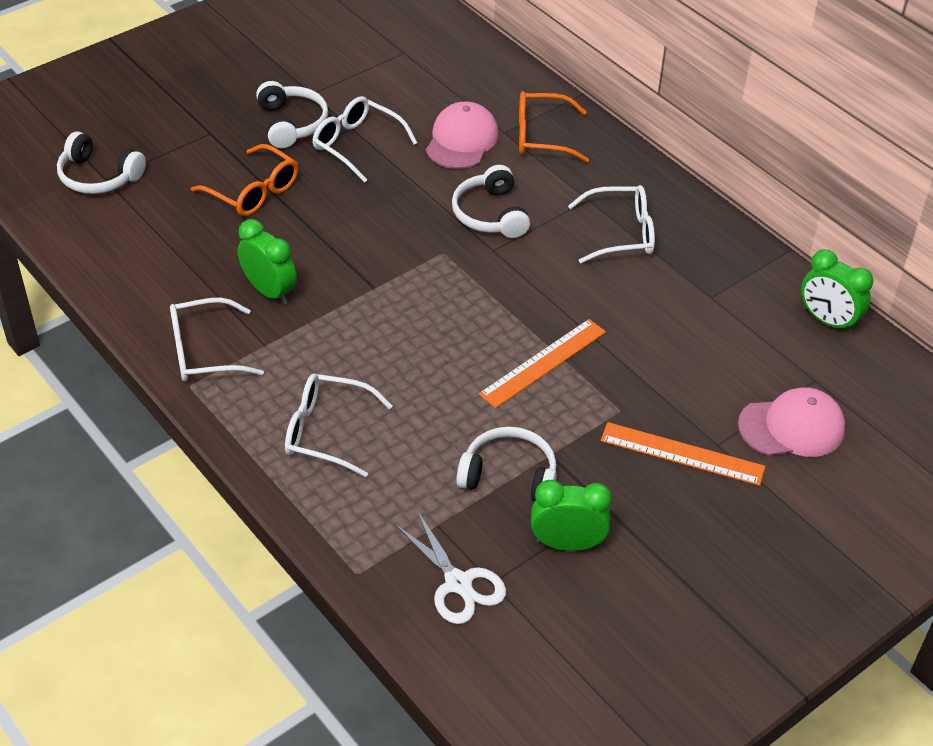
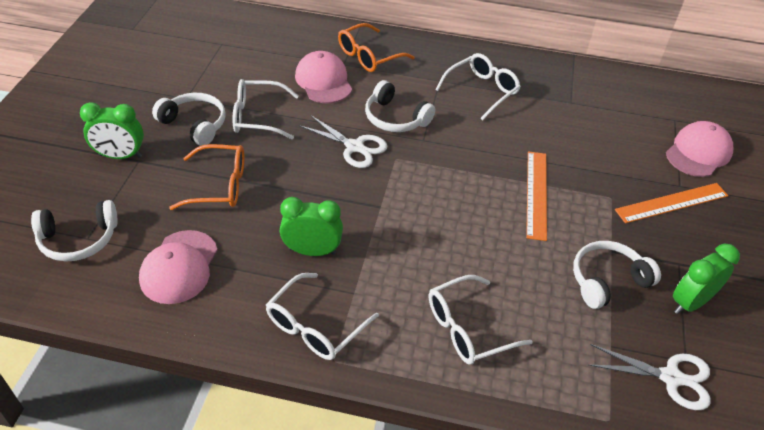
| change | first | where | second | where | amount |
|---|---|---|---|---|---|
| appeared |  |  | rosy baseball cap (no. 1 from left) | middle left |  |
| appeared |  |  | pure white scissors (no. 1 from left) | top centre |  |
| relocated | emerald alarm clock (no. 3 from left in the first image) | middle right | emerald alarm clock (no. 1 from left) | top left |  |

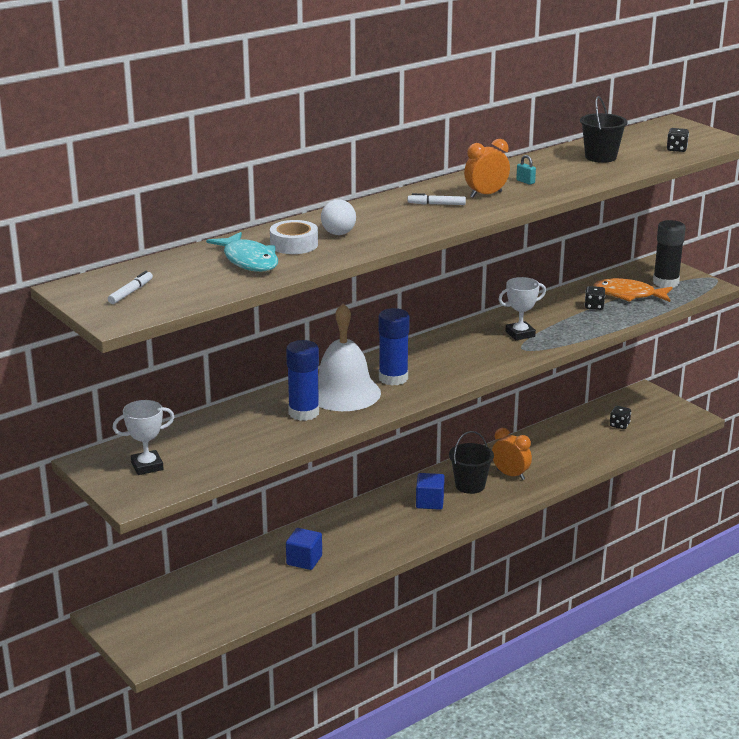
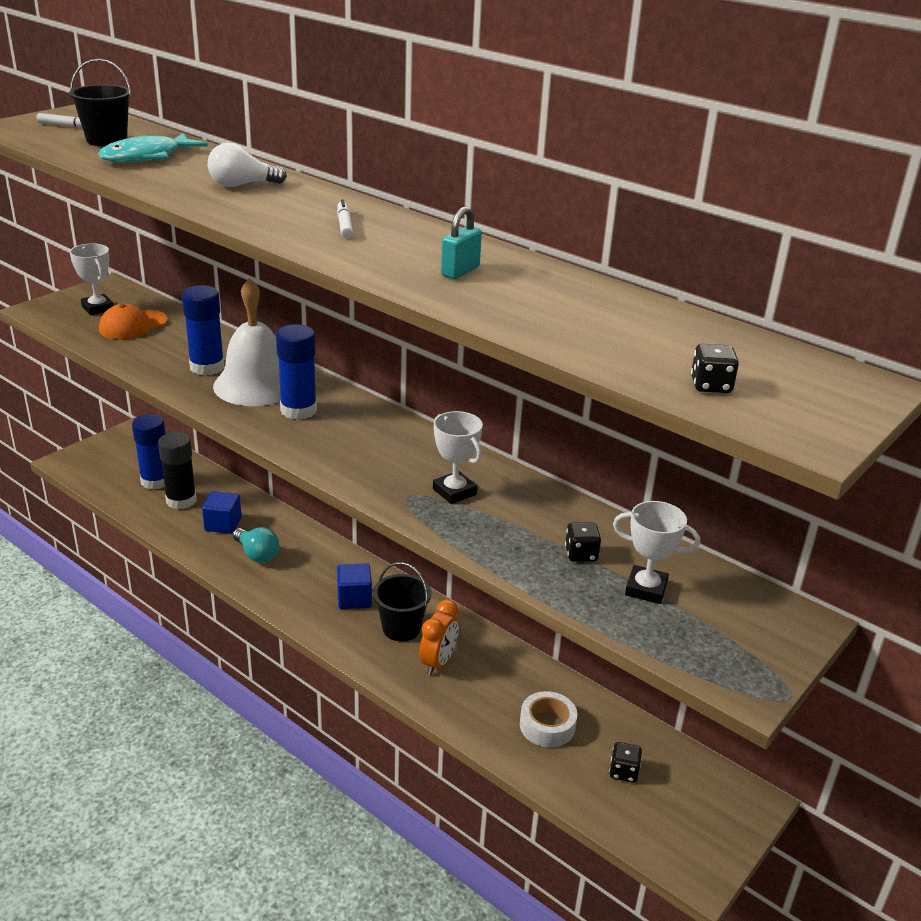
| change | first | where | second | where | amount |
|---|---|---|---|---|---|
| missing | bright orange alarm clock (no. 1 from left) | top centre |  |  |  |
| appeared |  |  | bright orange baseball cap | middle left |  |
| appeared |  |  | blue stick of glue (no. 1 from left) | middle left |  |
| appeared |  |  | aqua bulb | middle left |  |
| relocated | pure white sticky tape | top centre |  | bottom centre |  |
| relocated | jet-black pail (no. 2 from left in the first image) | top right | jet-black pail (no. 1 from left) | top left |  |
| relocated | jet-black stick of glue | middle right |  | middle left |  |
| exchanged | bright orange toy fish | middle right | pure white trophy (no. 3 from left) | middle right |  |
| size | aqua padlock | top right |  | top centre | x1.53 |

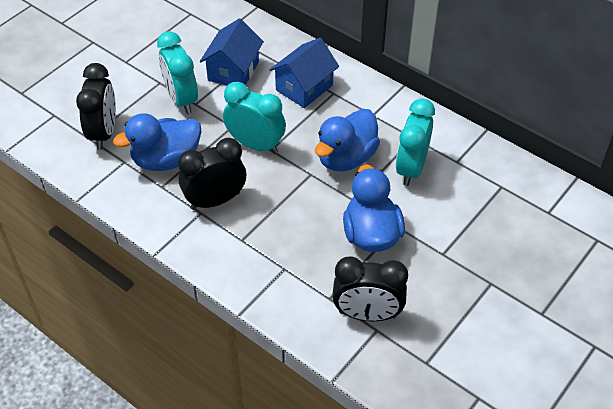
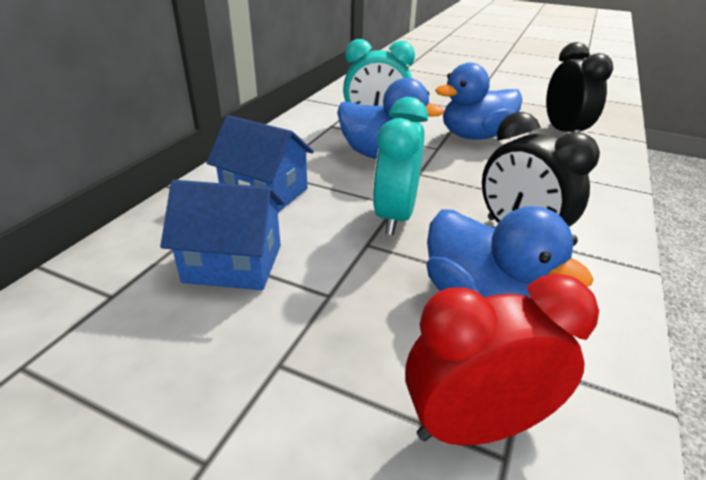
| change | first | where | second | where | amount |
|---|---|---|---|---|---|
| missing | aqua alarm clock (no. 1 from left) | top left |  |  |  |
| colour | jet-black alarm clock (no. 1 from left) | top left | red alarm clock | bottom right |  |

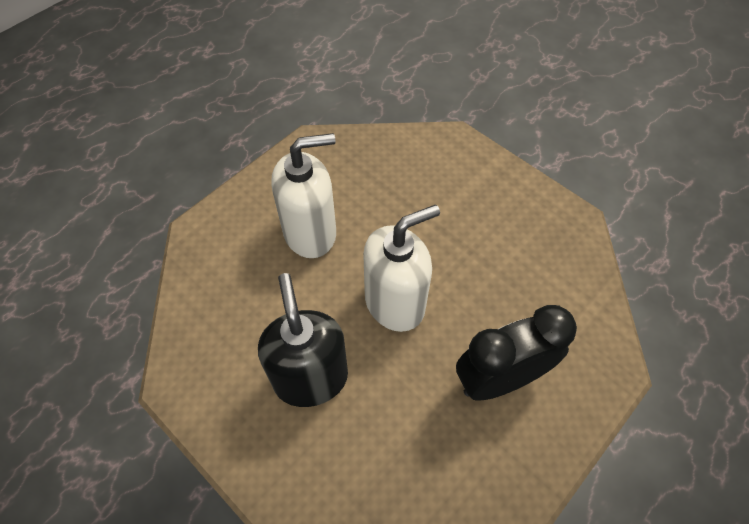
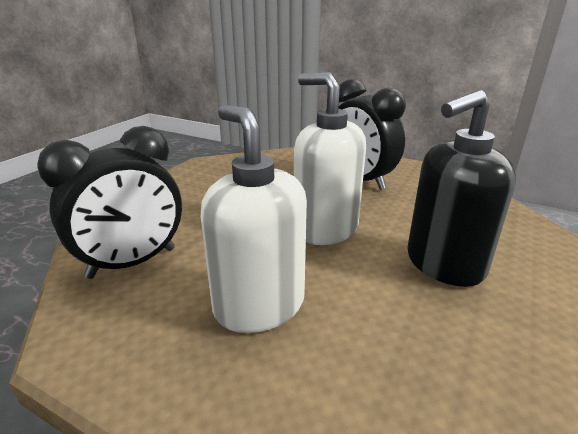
| change | first | where | second | where | amount |
|---|---|---|---|---|---|
| appeared |  |  | jet-black alarm clock (no. 1 from left) | middle left |  |

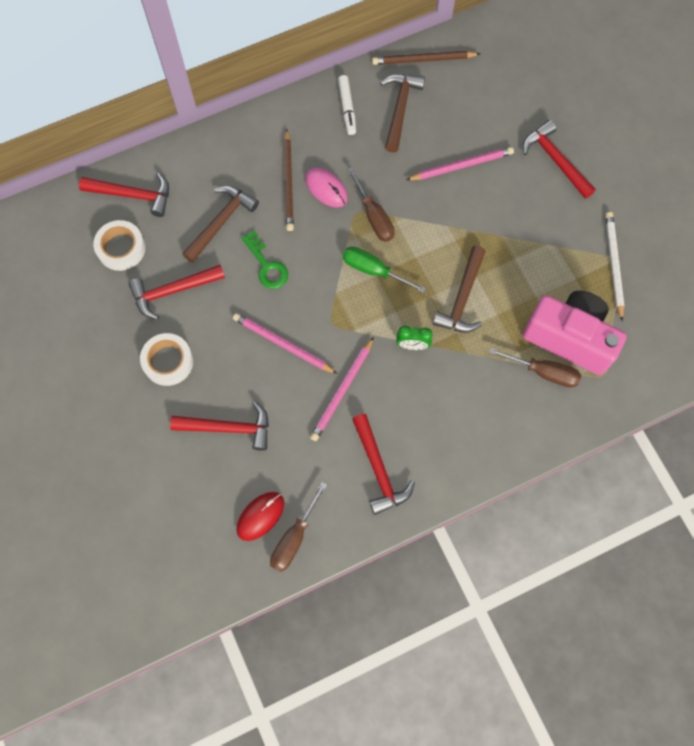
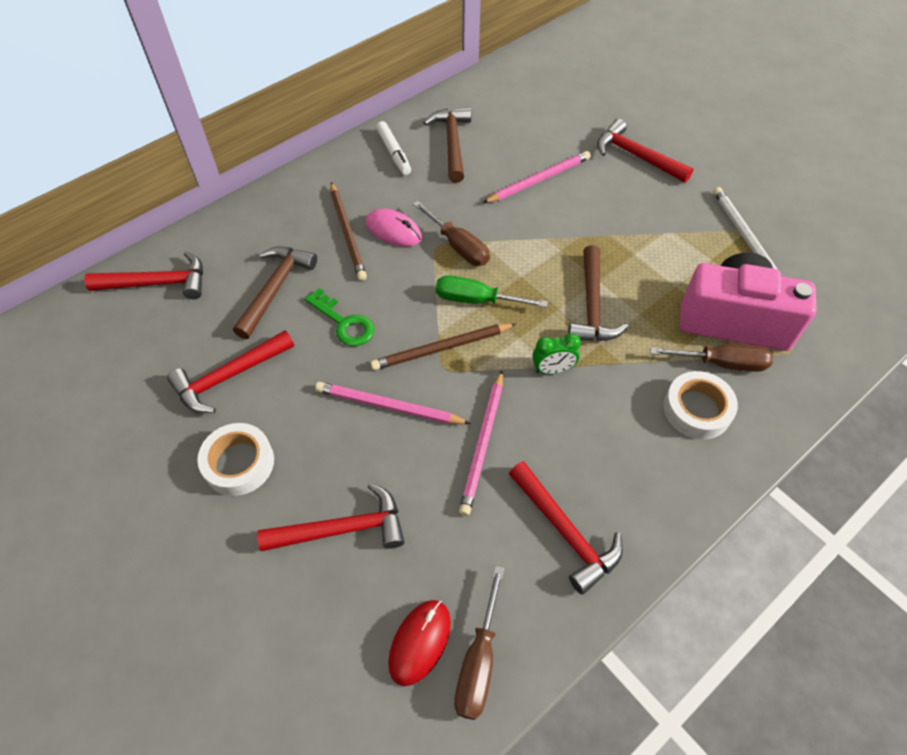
| change | first | where | second | where | amount |
|---|---|---|---|---|---|
| relocated | pure white sticky tape (no. 1 from left in the first image) | top left | pure white sticky tape (no. 2 from left) | middle right |  |
| relocated | brown lead pencil (no. 2 from left) | top centre |  | centre |  |

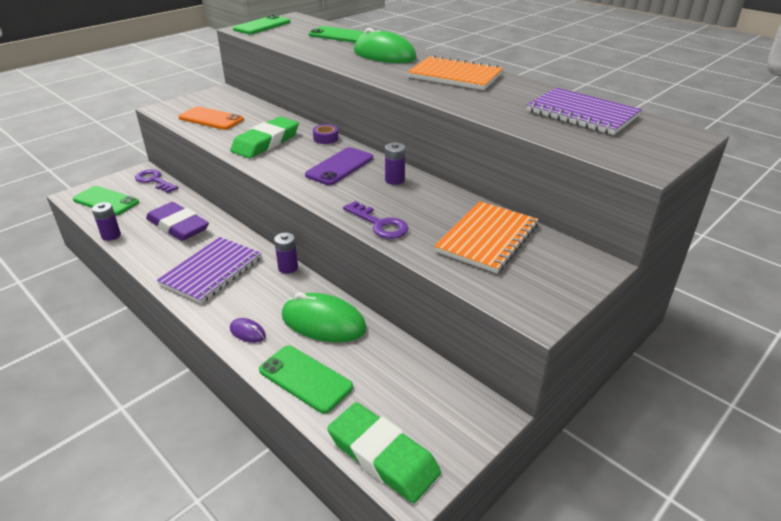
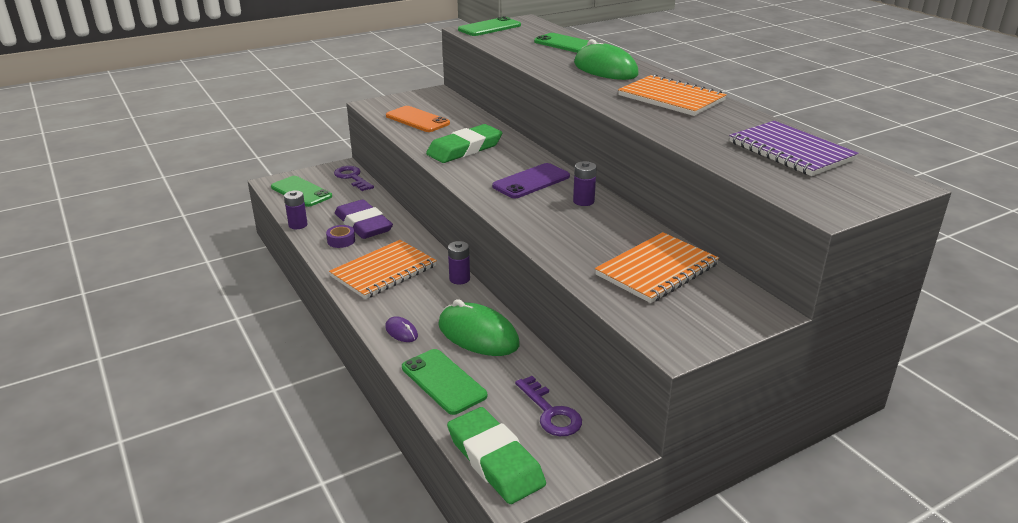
| change | first | where | second | where | amount |
|---|---|---|---|---|---|
| relocated | violet sticky tape | top centre |  | centre |  |
| relocated | violet door key (no. 2 from left) | centre |  | bottom centre |  |
| colour | violet notebook (no. 1 from left) | middle left | bright orange notebook (no. 1 from left) | centre |  |

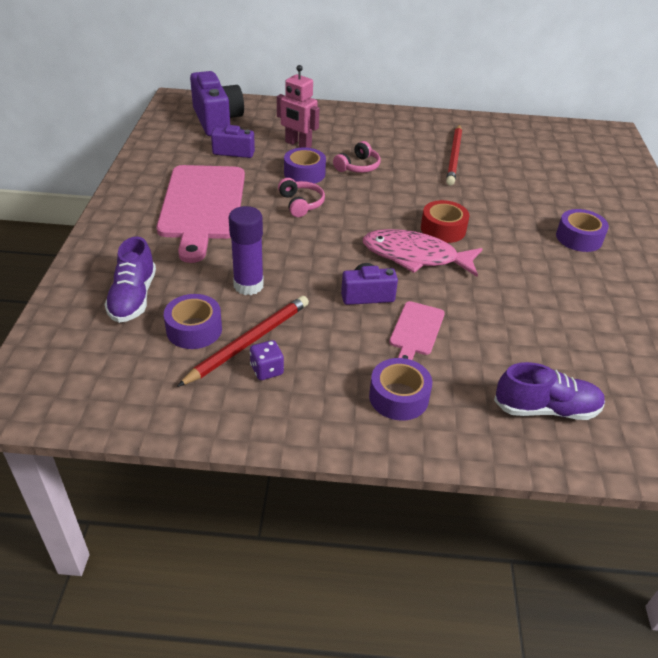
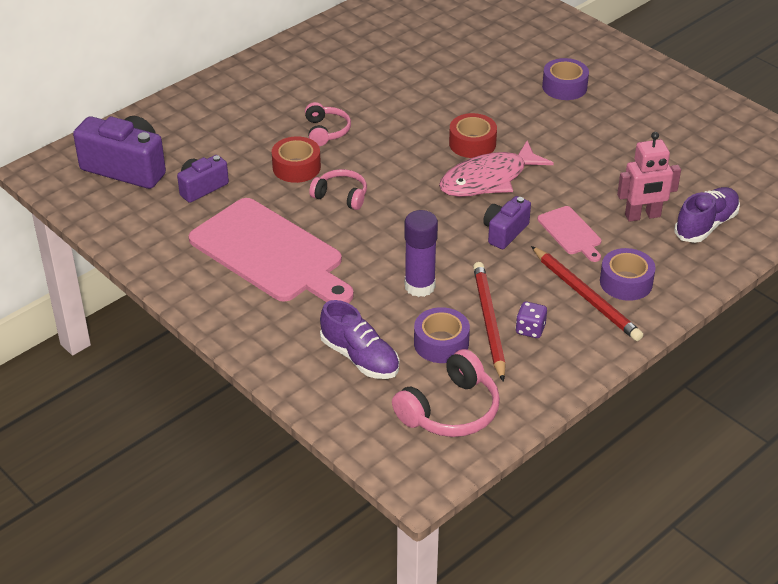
| change | first | where | second | where | amount |
|---|---|---|---|---|---|
| appeared |  |  | rosy headphones (no. 3 from left) | bottom centre |  |
| relocated | rosy toy robot | top centre |  | top right |  |
| relocated | red lead pencil (no. 2 from left) | top right |  | middle right |  |
| colour | violet sticky tape (no. 2 from left) | top centre | red sticky tape (no. 1 from left) | top centre |  |

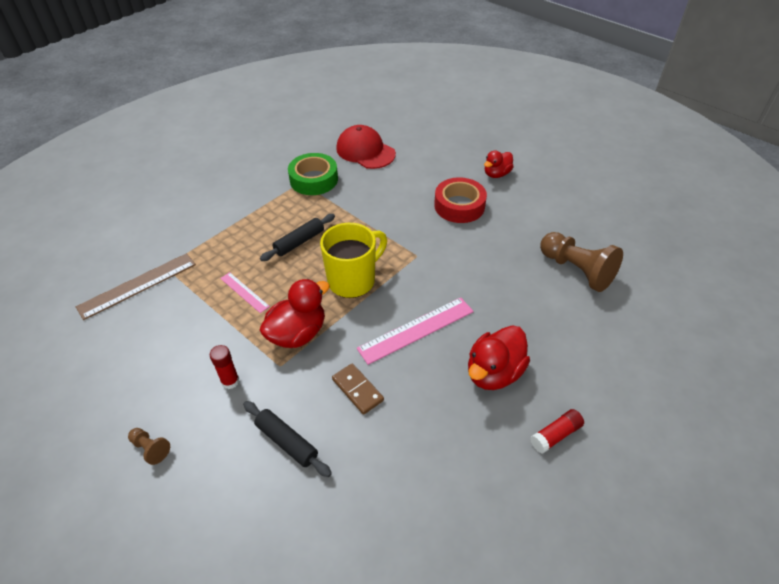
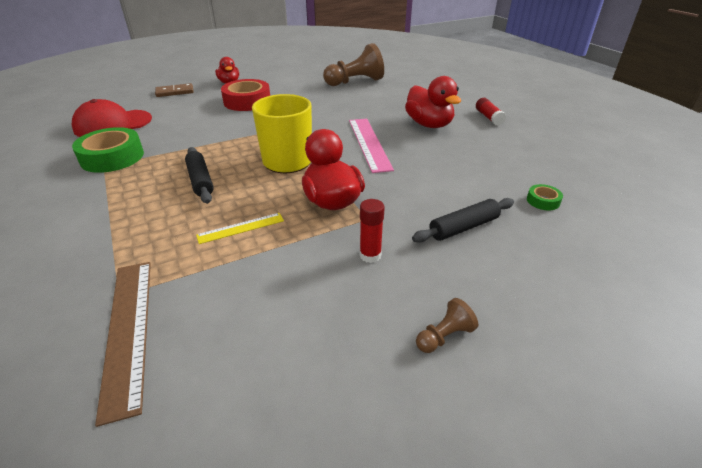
| change | first | where | second | where | amount |
|---|---|---|---|---|---|
| appeared |  |  | emerald sticky tape (no. 2 from left) | middle right |  |
| relocated | brown domino tile | centre |  | top left |  |
| colour | rosy measuring stick (no. 1 from left) | middle left | golden measuring stick | centre |  |

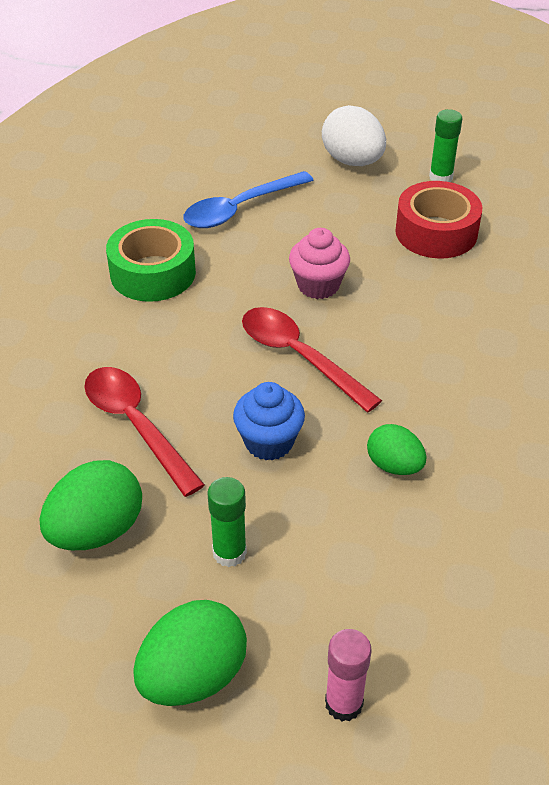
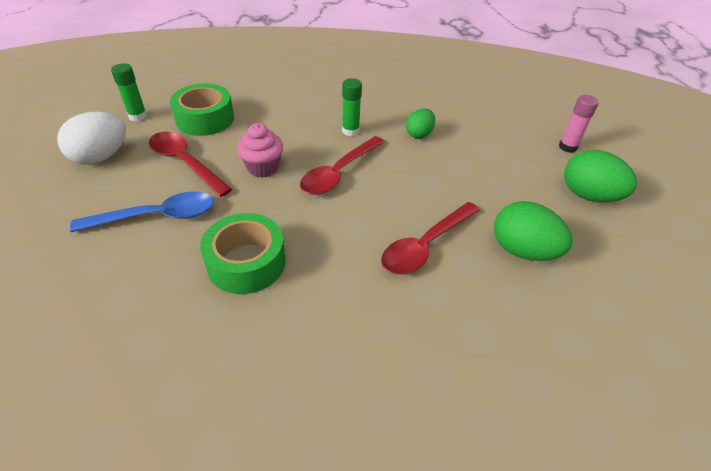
| change | first | where | second | where | amount |
|---|---|---|---|---|---|
| missing | blue muffin | centre |  |  |  |
| appeared |  |  | red spoon (no. 1 from left) | middle left |  |
| relocated | emerald stick of glue (no. 1 from left in the first image) | centre | emerald stick of glue (no. 2 from left) | top centre |  |
| colour | red sticky tape | top right | emerald sticky tape (no. 1 from left) | top left |  |
| spun | blue spoon | top centre |  | middle left | 60 degrees counterclockwise |

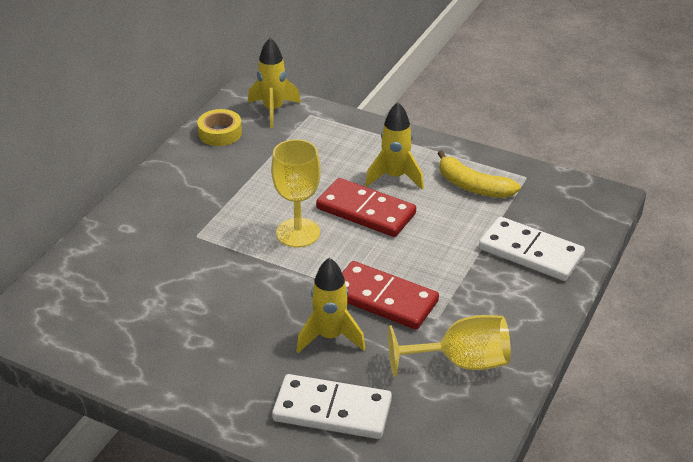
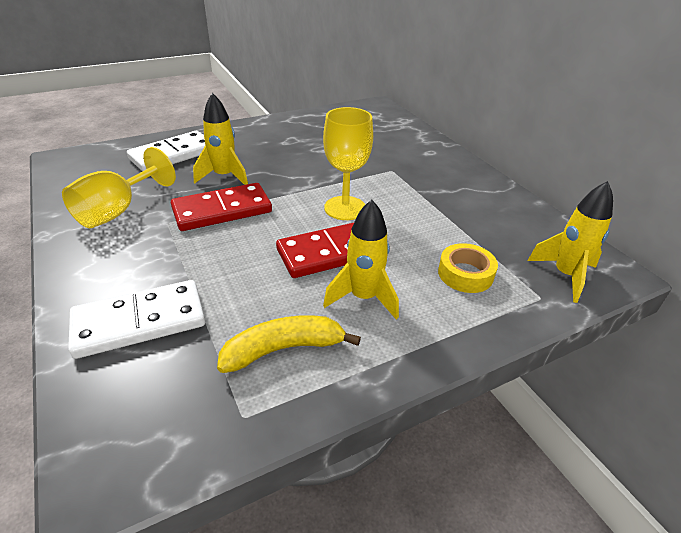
| change | first | where | second | where | amount |
|---|---|---|---|---|---|
| relocated | golden sticky tape | top left |  | middle right |  |

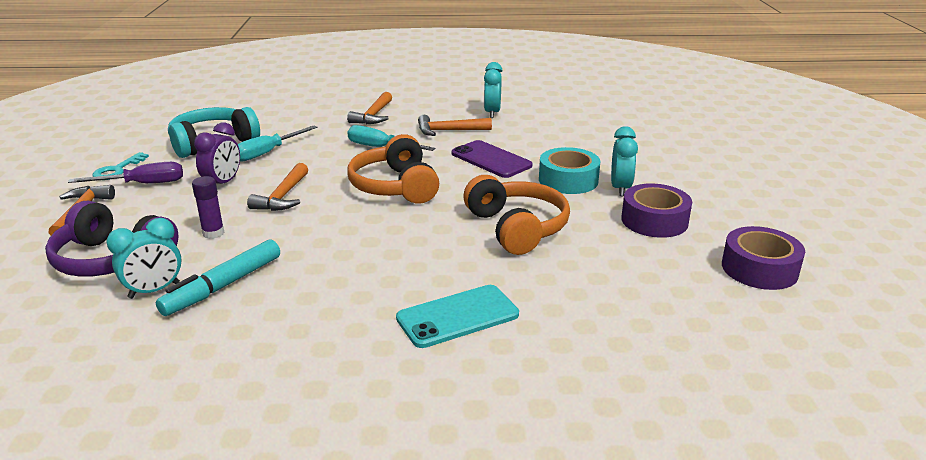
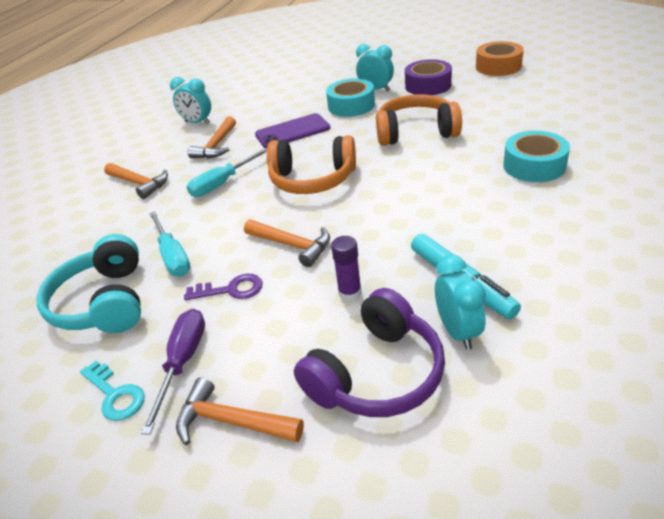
| change | first | where | second | where | amount |
|---|---|---|---|---|---|
| exchanged | violet alarm clock | top left | violet door key | centre |  |
| exchanged | aqua smartphone | bottom centre | aqua sticky tape (no. 2 from left) | top right |  |
| colour | violet sticky tape (no. 2 from left) | middle right | bright orange sticky tape | top right |  |

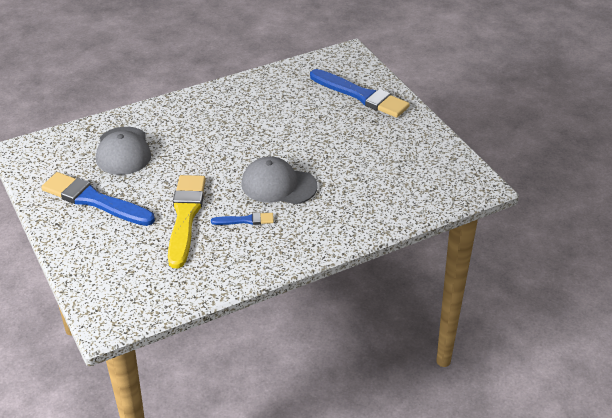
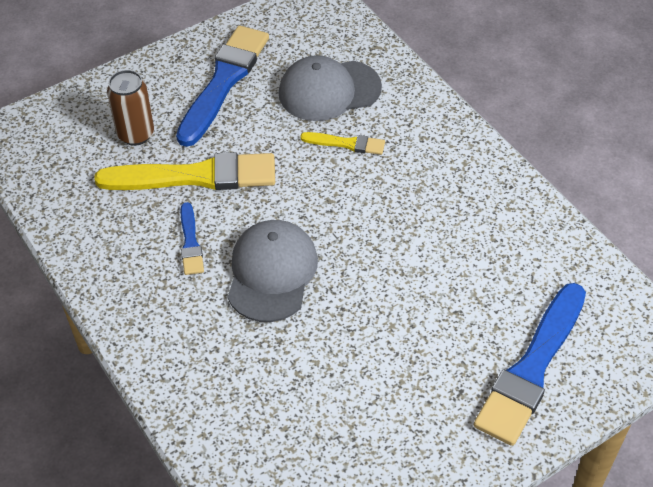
| change | first | where | second | where | amount |
|---|---|---|---|---|---|
| appeared |  |  | brown can | top left |  |
| appeared |  |  | golden paint brush (no. 2 from left) | top centre |  |

